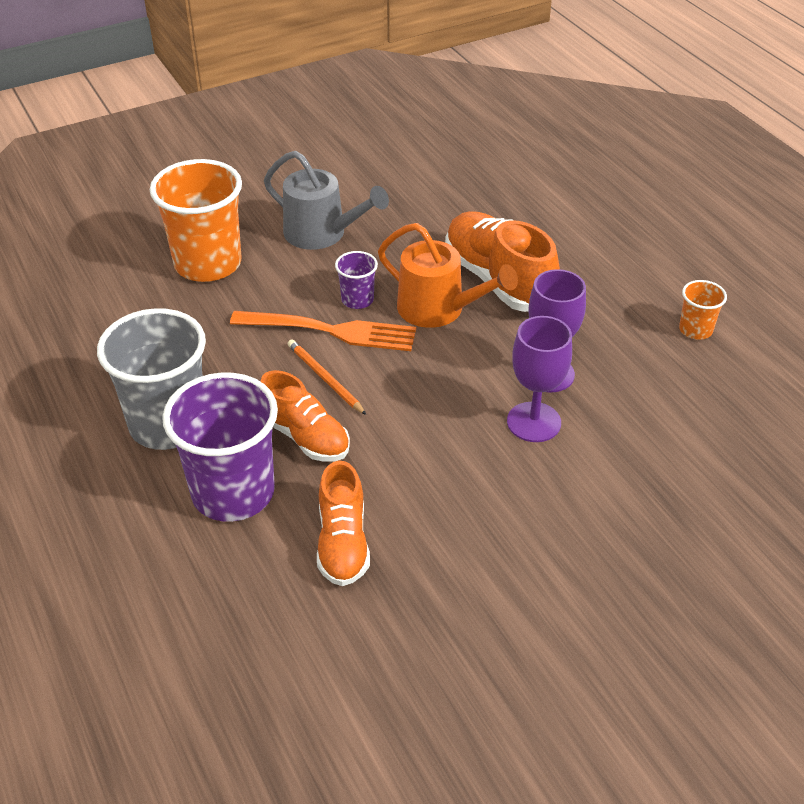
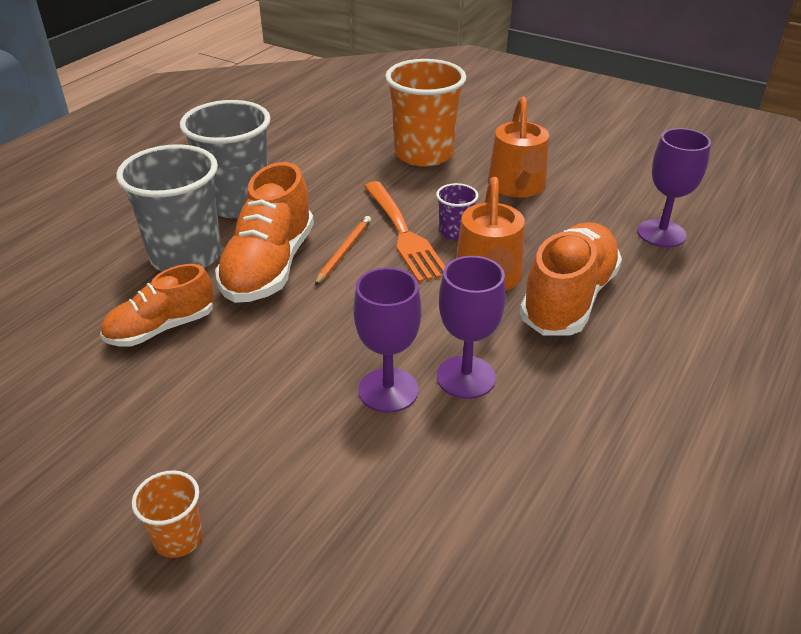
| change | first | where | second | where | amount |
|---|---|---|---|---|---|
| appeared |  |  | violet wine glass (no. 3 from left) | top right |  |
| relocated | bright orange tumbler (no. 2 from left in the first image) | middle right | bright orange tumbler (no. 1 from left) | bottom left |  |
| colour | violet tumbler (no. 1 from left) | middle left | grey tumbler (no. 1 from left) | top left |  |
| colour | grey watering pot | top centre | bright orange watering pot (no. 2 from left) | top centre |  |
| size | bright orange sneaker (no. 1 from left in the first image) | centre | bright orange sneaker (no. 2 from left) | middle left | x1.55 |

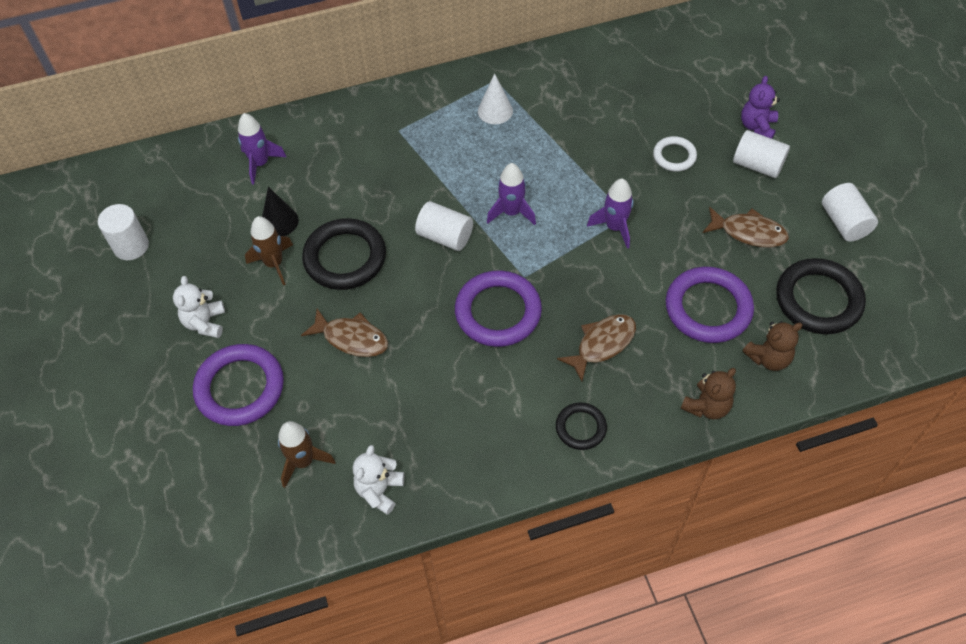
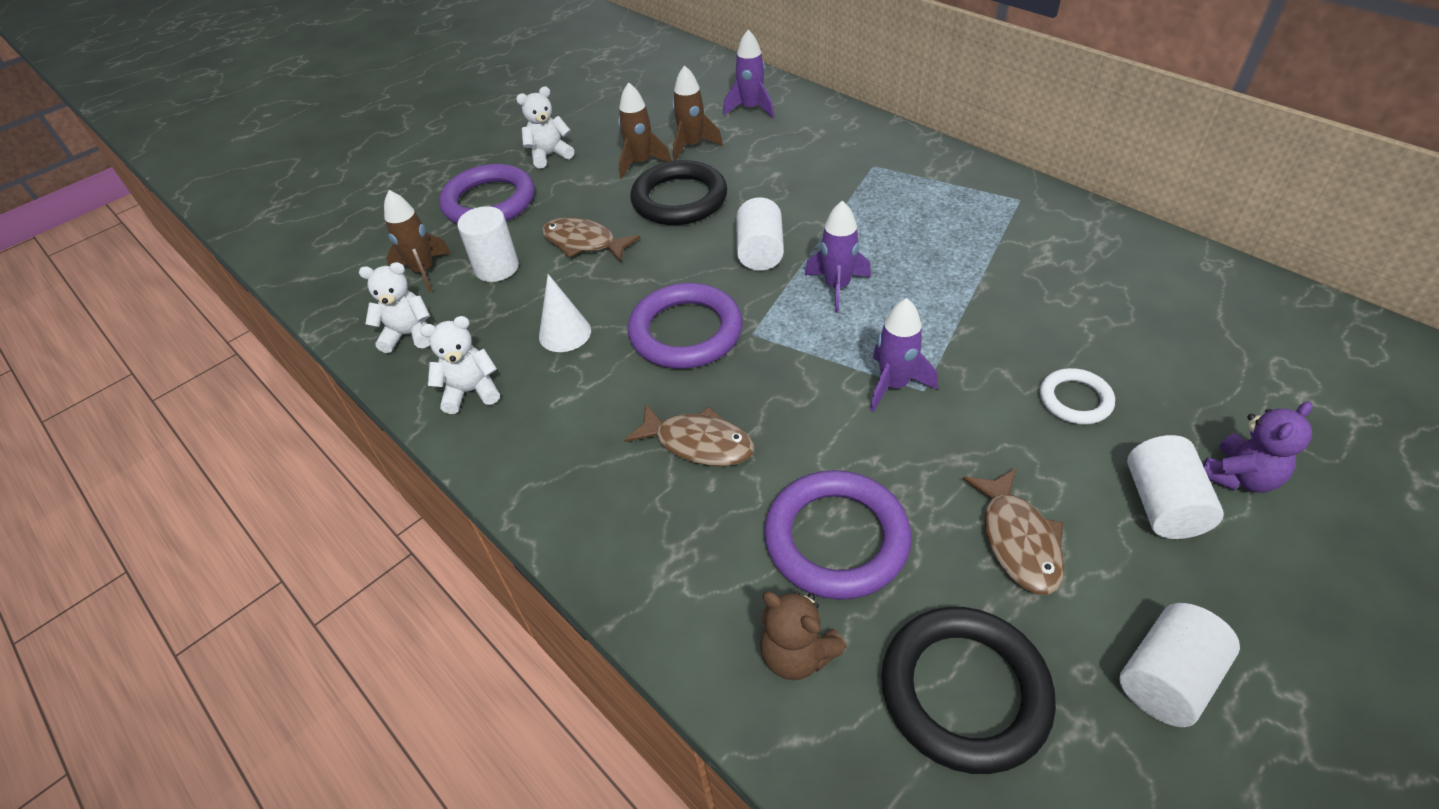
| change | first | where | second | where | amount |
|---|---|---|---|---|---|
| missing | jet-black ring (no. 2 from left) | centre |  |  |  |
| missing | brown teddy (no. 1 from left) | middle right |  |  |  |
| appeared |  |  | pure white teddy (no. 2 from left) | middle left |  |
| relocated | pure white cylinder (no. 1 from left) | middle left |  | top centre |  |
| relocated | pure white cone shape | top centre |  | centre |  |
| exchanged | jet-black cone shape | top left | brown rocket (no. 3 from left) | top centre |  |
| spun | brown toy fish (no. 1 from left) | centre |  | top centre | 120 degrees clockwise |
| spun | violet teddy | top right |  | middle right | 150 degrees clockwise |

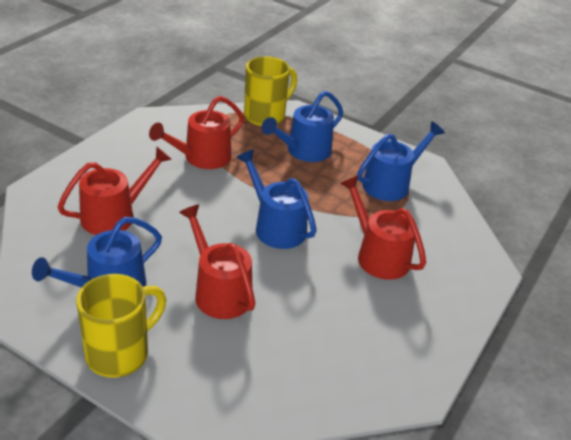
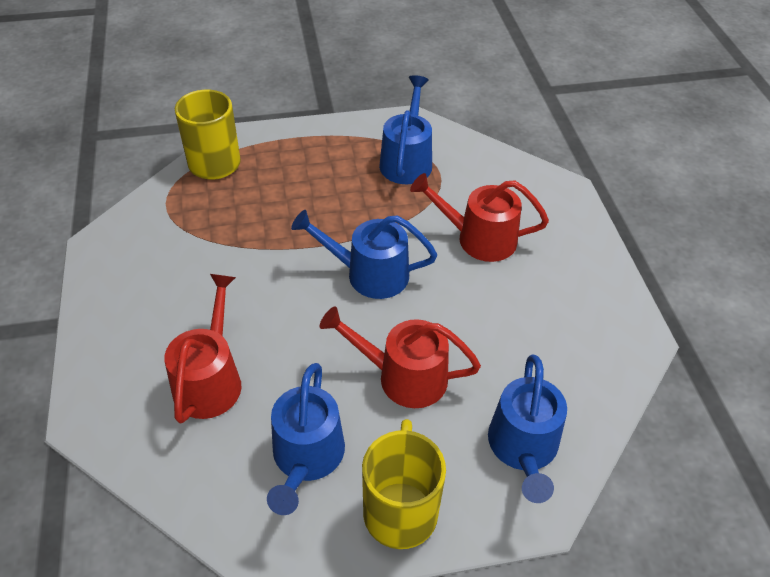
| change | first | where | second | where | amount |
|---|---|---|---|---|---|
| missing | red watering pot (no. 2 from left) | top centre |  |  |  |
| relocated | blue watering pot (no. 3 from left in the first image) | top centre | blue watering pot (no. 4 from left) | bottom right |  |

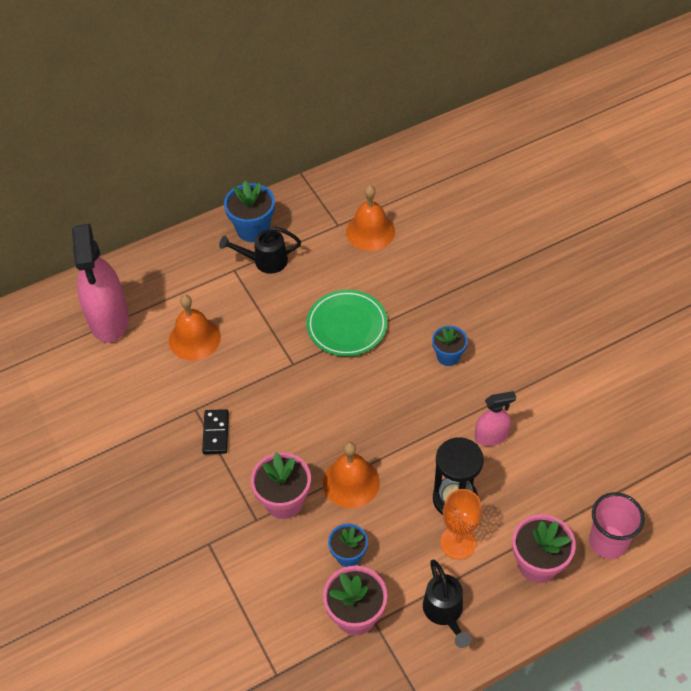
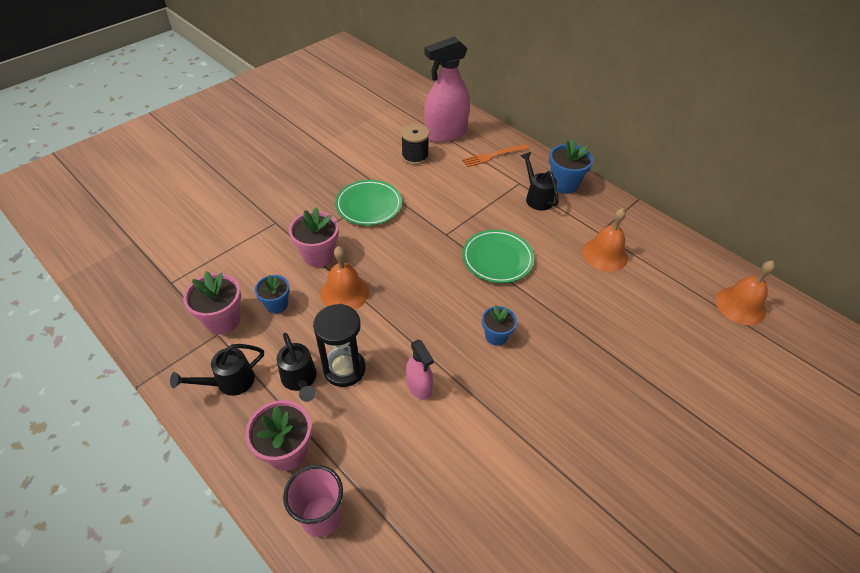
| change | first | where | second | where | amount |
|---|---|---|---|---|---|
| appeared |  |  | jet-black reel of thread | top centre |  |
| appeared |  |  | bright orange dinner fork | top centre |  |
| relocated | bright orange hand bell (no. 1 from left in the first image) | middle left | bright orange hand bell (no. 3 from left) | middle right |  |
| exchanged | jet-black domino tile | middle left | emerald dinner plate (no. 1 from left) | centre |  |
| exchanged | bright orange wine glass | bottom right | jet-black watering pot (no. 2 from left) | centre |  |

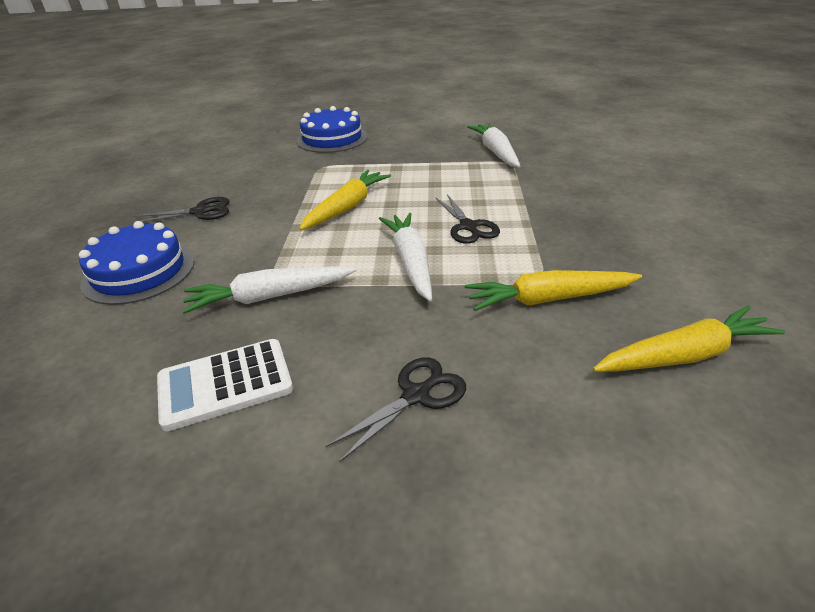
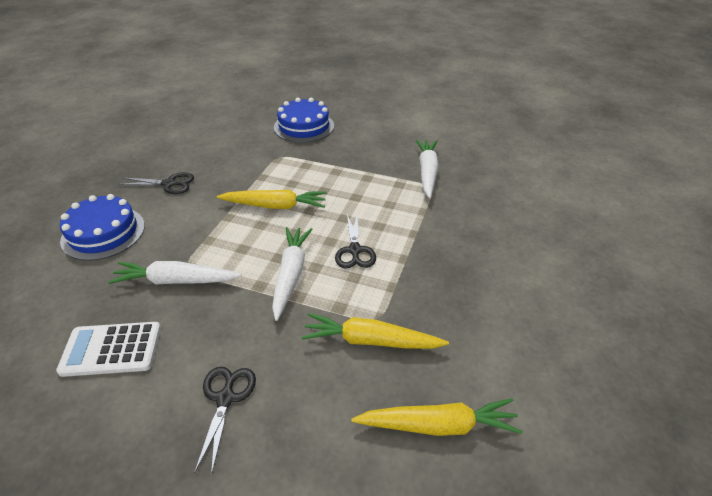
| change | first | where | second | where | amount |
|---|---|---|---|---|---|
| spun | golden carrot (no. 1 from left) | top centre |  | centre | 45 degrees clockwise |
| spun | jet-black scissors (no. 2 from left) | bottom centre |  | bottom left | 60 degrees counterclockwise |

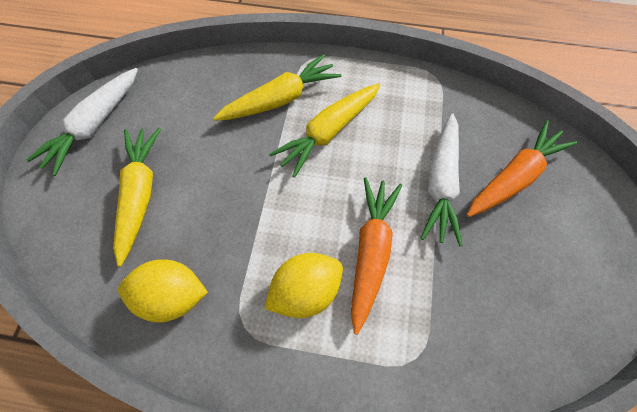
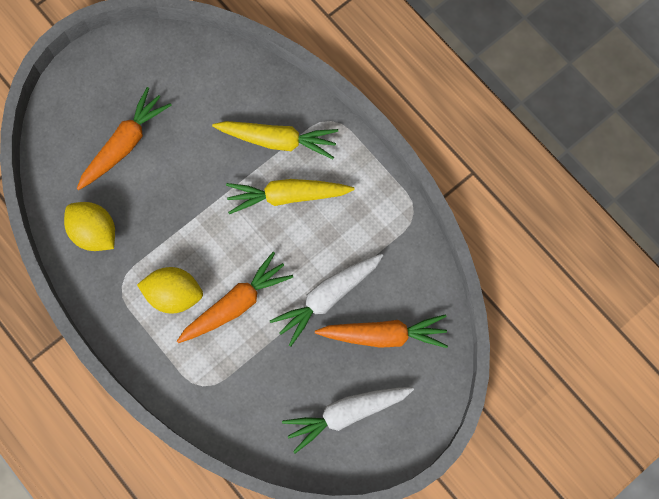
| change | first | where | second | where | amount |
|---|---|---|---|---|---|
| relocated | pure white carrot (no. 1 from left in the first image) | top left | pure white carrot (no. 2 from left) | bottom centre |  |
| colour | golden carrot (no. 1 from left) | middle left | bright orange carrot (no. 1 from left) | top left |  |

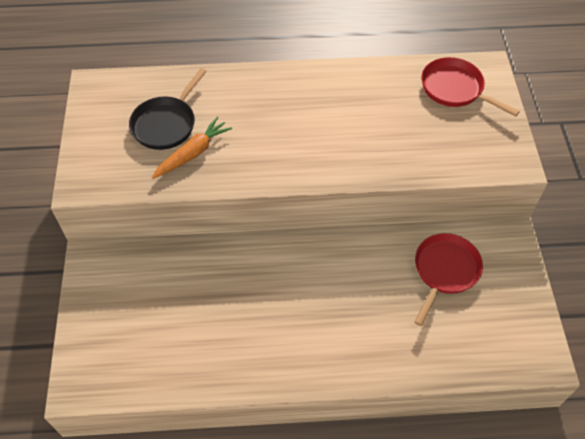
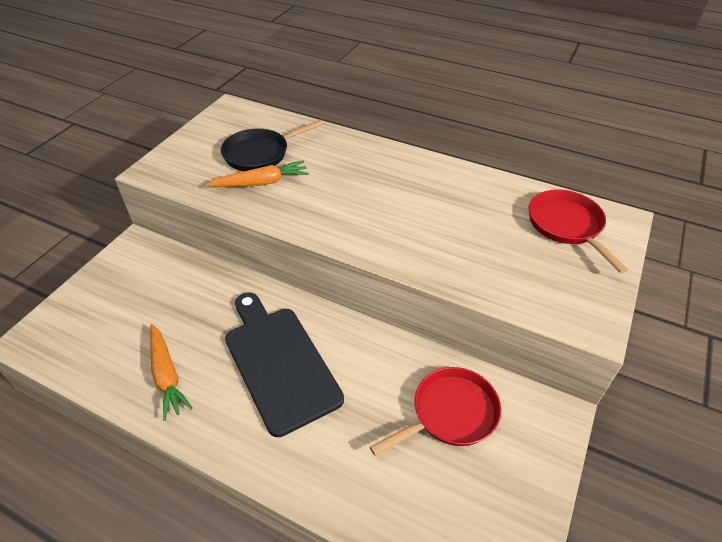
| change | first | where | second | where | amount |
|---|---|---|---|---|---|
| appeared |  |  | bright orange carrot (no. 1 from left) | bottom left |  |
| appeared |  |  | jet-black bread board | bottom centre |  |

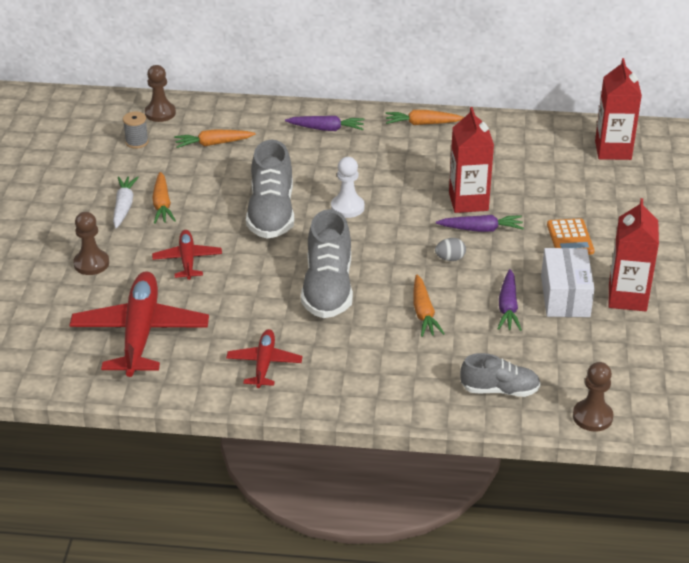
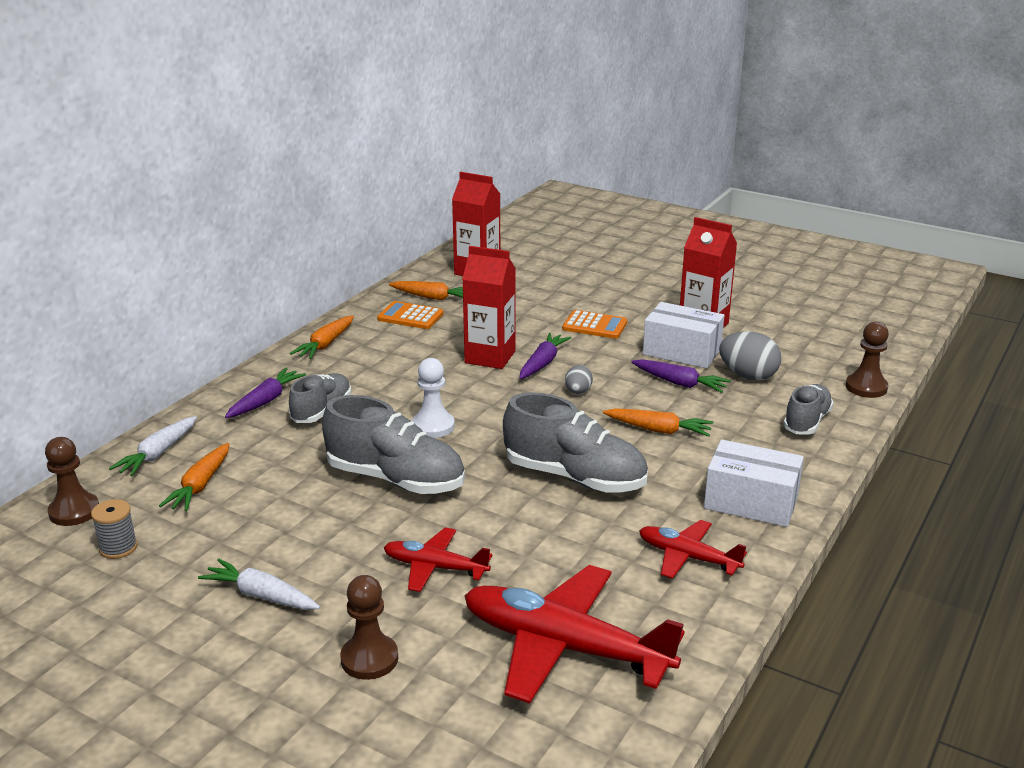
| change | first | where | second | where | amount |
|---|---|---|---|---|---|
| appeared |  |  | pure white carrot (no. 1 from left) | middle left |  |
| appeared |  |  | grey sneaker (no. 1 from left) | middle left |  |
| appeared |  |  | bright orange adding machine (no. 1 from left) | centre |  |
| appeared |  |  | pure white parcel (no. 2 from left) | middle right |  |
| appeared |  |  | grey toy egg (no. 2 from left) | middle right |  |
| relocated | bright orange carrot (no. 1 from left in the first image) | middle left | bright orange carrot (no. 3 from left) | centre |  |

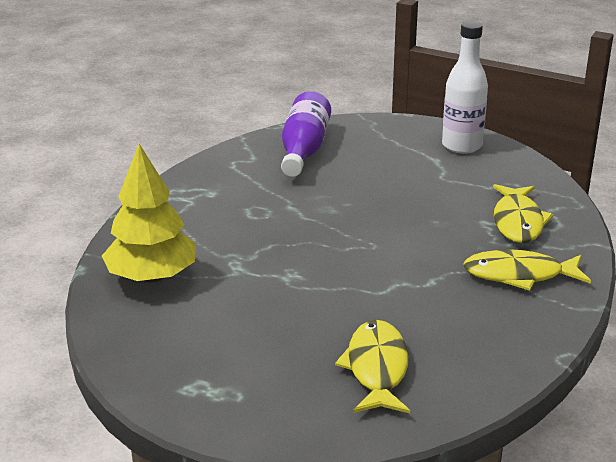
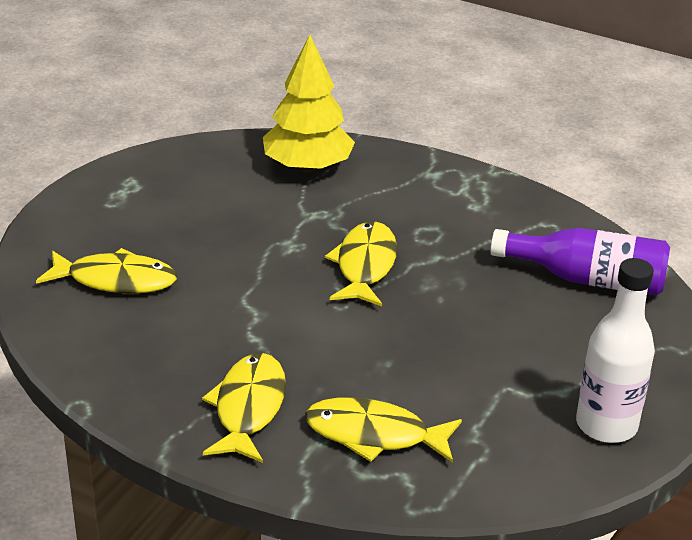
| change | first | where | second | where | amount |
|---|---|---|---|---|---|
| appeared |  |  | golden toy fish (no. 3 from left) | centre |  |

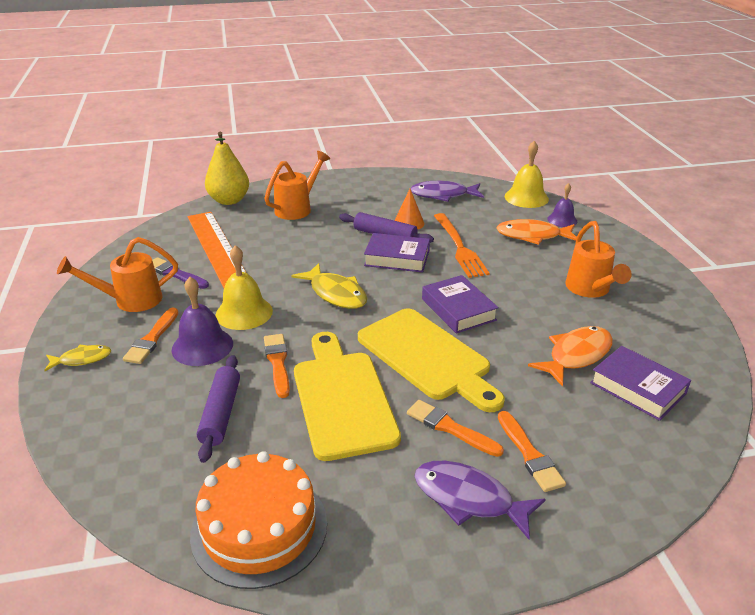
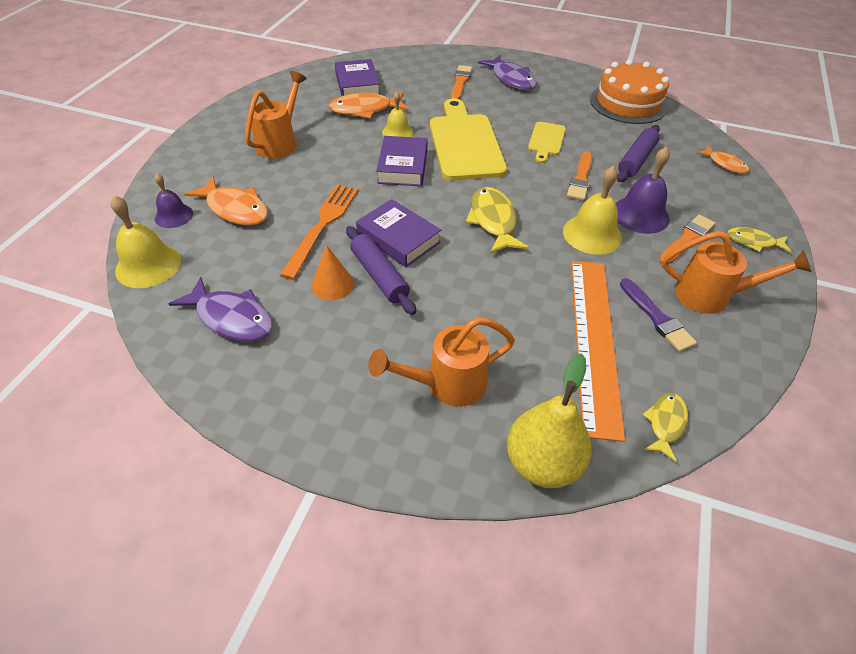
| change | first | where | second | where | amount |
|---|---|---|---|---|---|
| missing | bright orange paint brush (no. 3 from left) | bottom centre |  |  |  |
| appeared |  |  | golden hand bell (no. 2 from left) | top centre |  |
| appeared |  |  | golden toy fish (no. 2 from left) | middle right |  |
| appeared |  |  | bright orange toy fish (no. 3 from left) | top right |  |
| size | golden bread board (no. 1 from left in the first image) | centre | golden bread board (no. 2 from left) | top centre | x0.51 |

